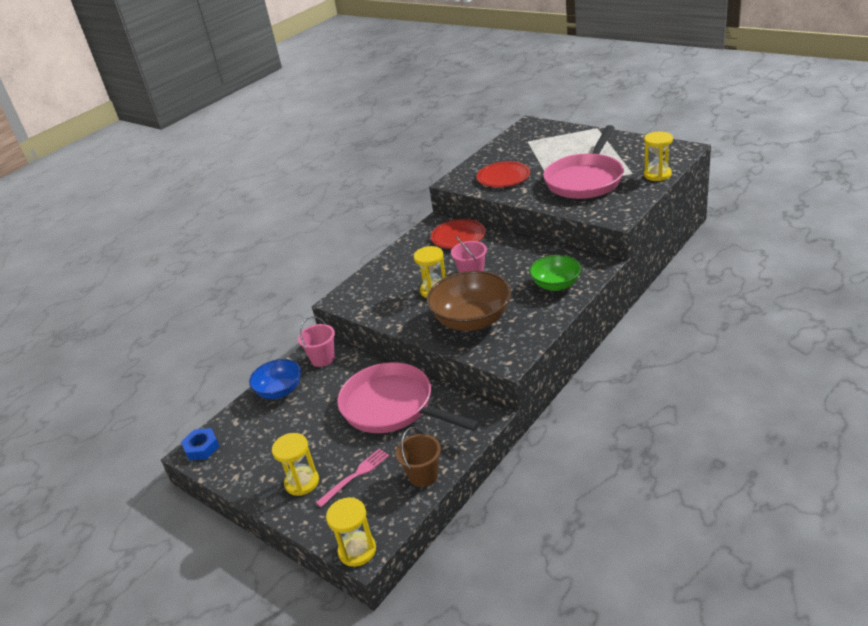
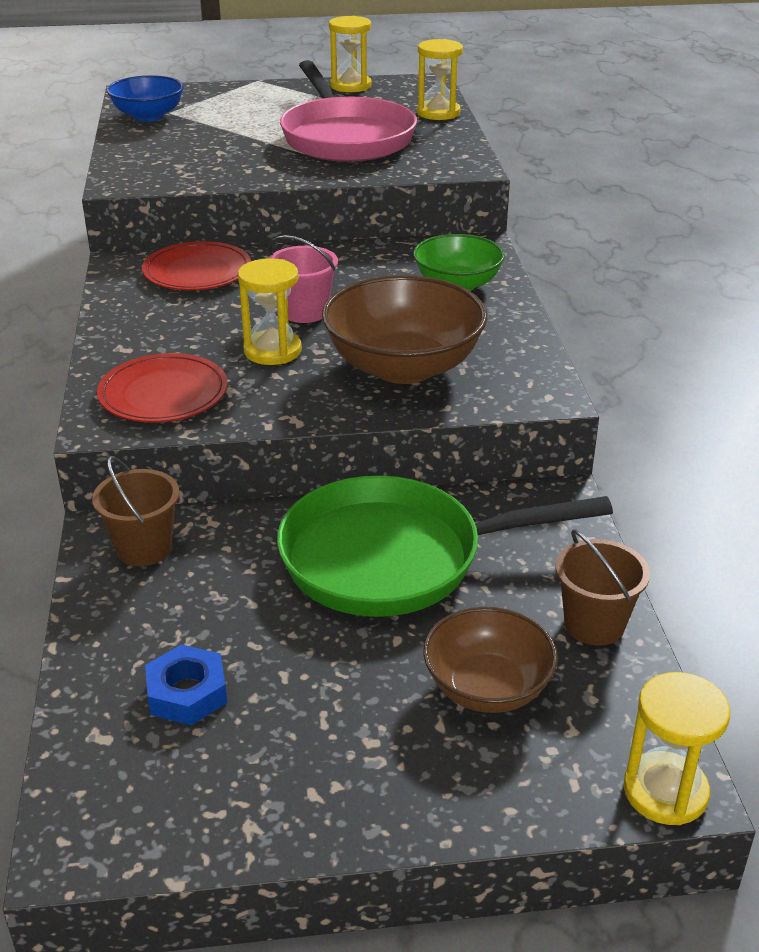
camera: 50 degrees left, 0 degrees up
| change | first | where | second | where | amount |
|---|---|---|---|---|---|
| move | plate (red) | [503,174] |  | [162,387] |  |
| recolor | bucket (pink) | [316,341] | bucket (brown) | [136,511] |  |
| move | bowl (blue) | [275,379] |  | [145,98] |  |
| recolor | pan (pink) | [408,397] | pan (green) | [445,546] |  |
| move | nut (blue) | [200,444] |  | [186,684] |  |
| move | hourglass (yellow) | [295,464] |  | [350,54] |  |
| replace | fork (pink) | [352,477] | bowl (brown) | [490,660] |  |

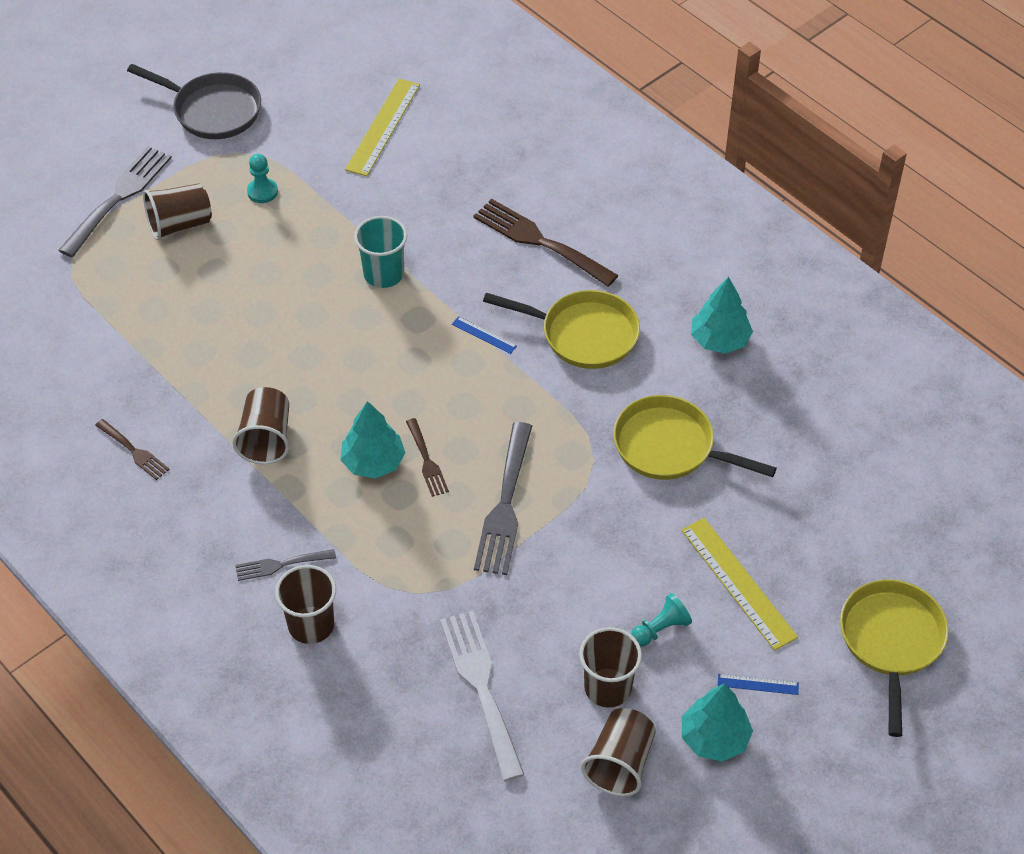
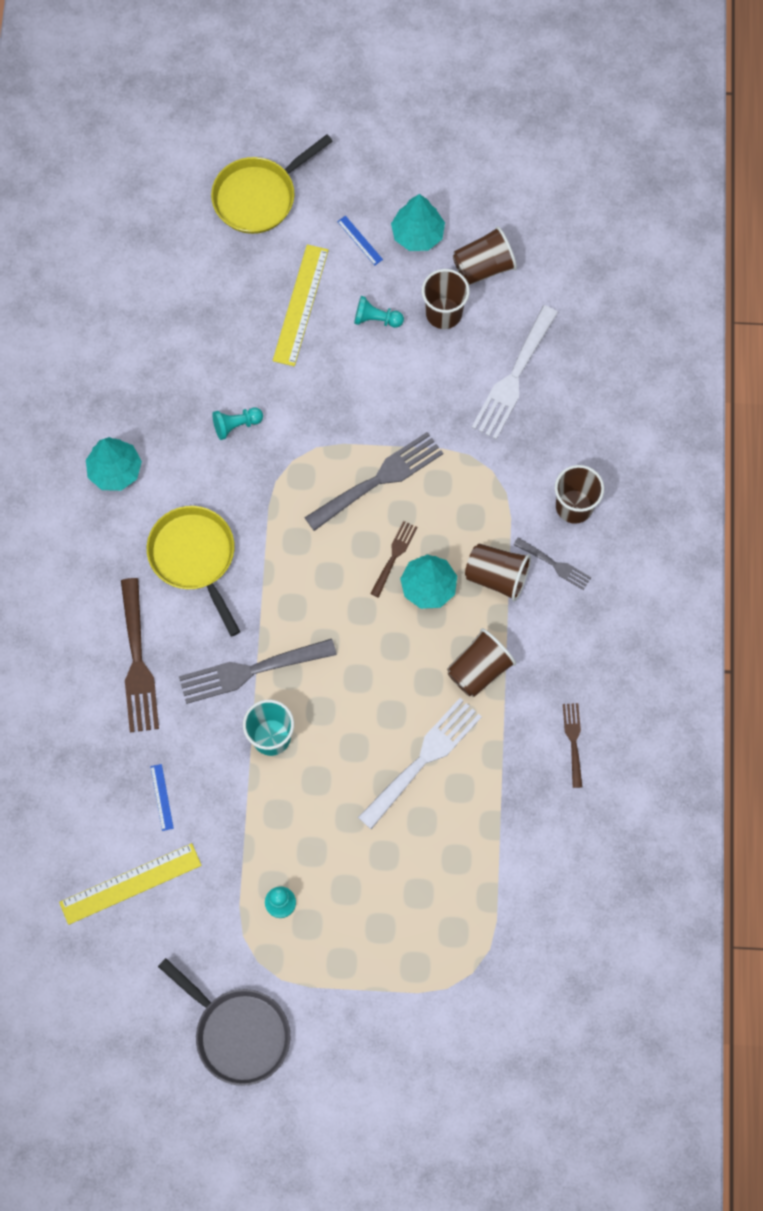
camera: 135 degrees left, 20 degrees up
| change | first | where | second | where | amount |
|---|---|---|---|---|---|
| rotate | pan (grey) | [194,101] |  | [224,1022] | 150 degrees clockwise |
| move | fork (grey) | [115,201] |  | [258,671] |  |
| move | cup (brown) | [177,211] |  | [498,572] |  |
| move | ruler (blue) | [484,335] |  | [162,797] |  |
| replace | pan (yellow) | [695,437] | pawn (turquoise) | [237,424] |  |
| insert |  |  | fork (white) | [420,763] |  |

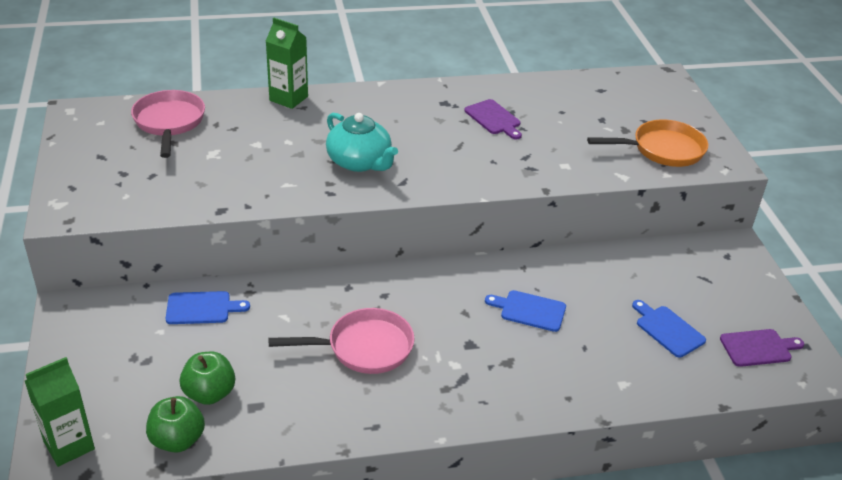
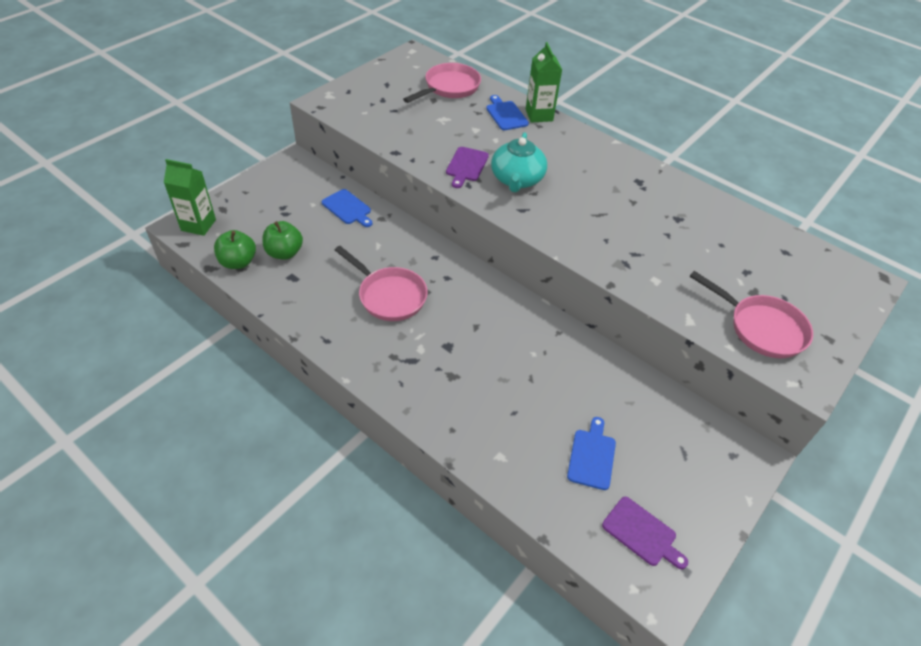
camera: 50 degrees right, 10 degrees up
| change | first | where | second | where | amount |
|---|---|---|---|---|---|
| move | cutting board (purple) | [493,119] |  | [467,167] |  |
| recolor | pan (orange) | [647,143] | pan (pink) | [751,314] |  |
| move | cutting board (blue) | [525,311] |  | [507,112] |  |

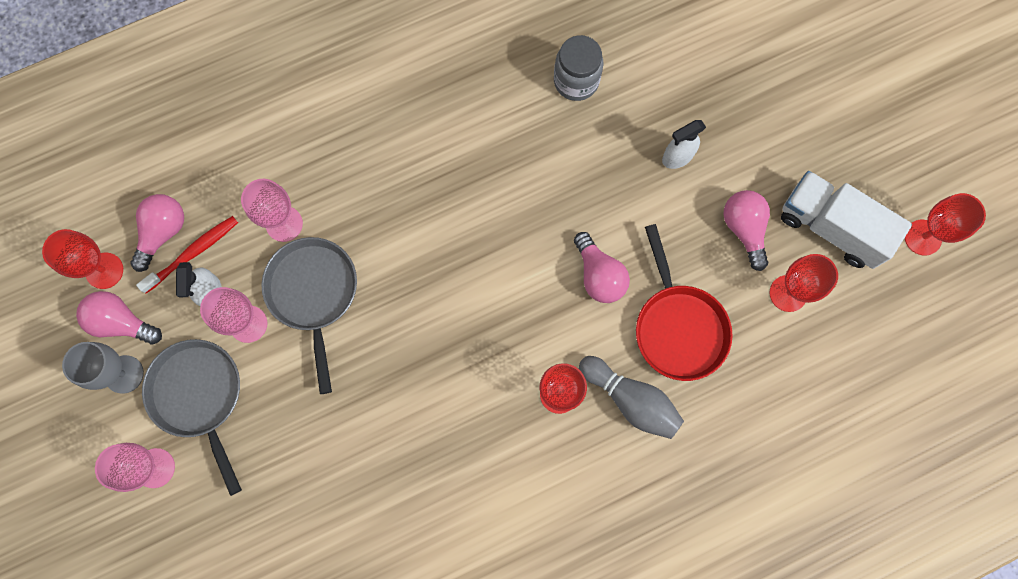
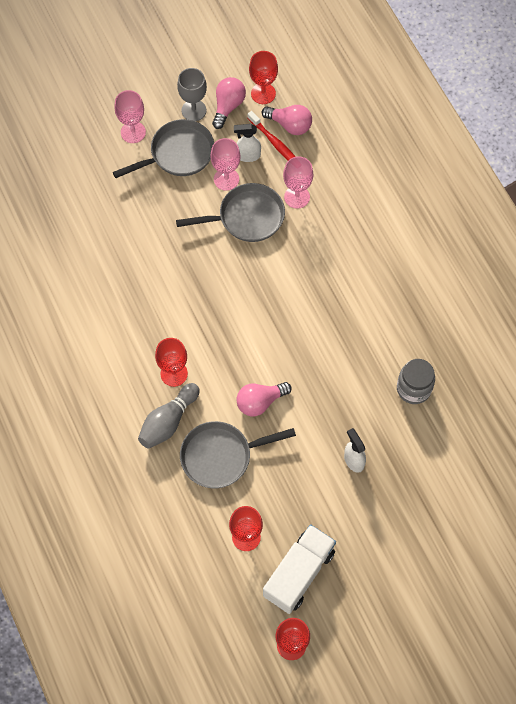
camera: 90 degrees right, 10 degrees down
| change | first | where | second | where | amount |
|---|---|---|---|---|---|
| delete | light bulb (pink) | [746,230] |  |  |  |
| recolor | pan (red) | [684,302] | pan (grey) | [238,454] |  |

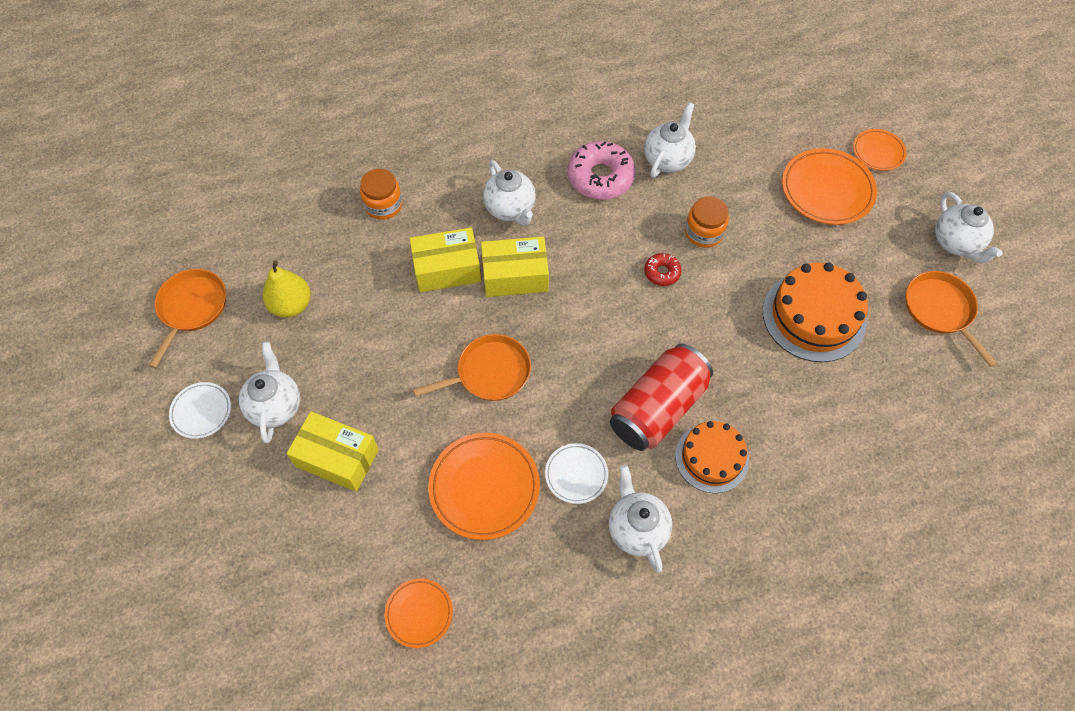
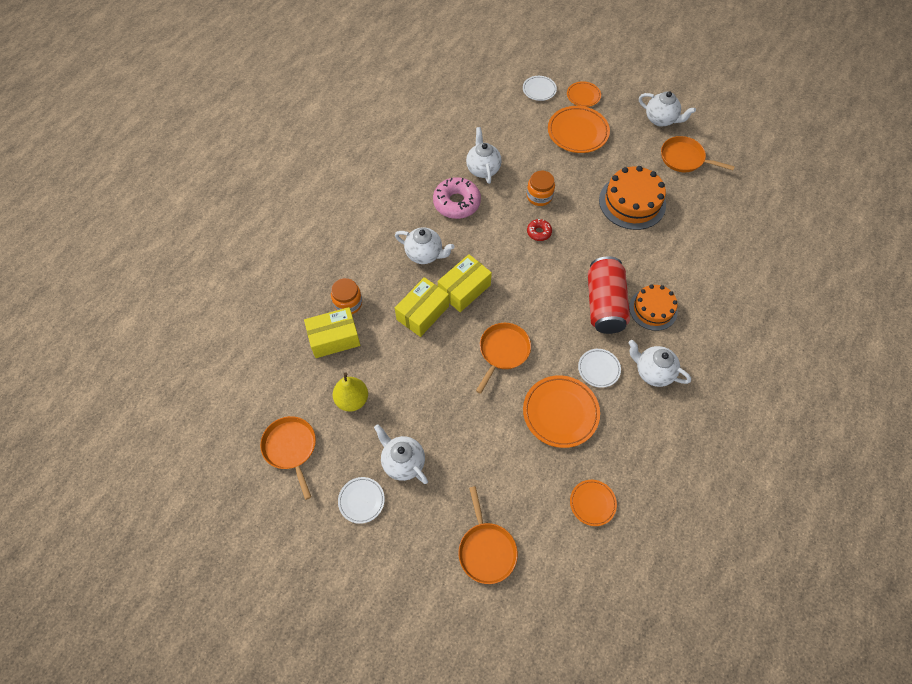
camera: 40 degrees left, 0 degrees up
| change | first | where | second | where | amount |
|---|---|---|---|---|---|
| move | box (yellow) | [332,451] |  | [332,332] |  |
| insert |  |  | plate (white) | [540,88] |  |
| insert |  |  | pan (orange) | [488,535] |  |

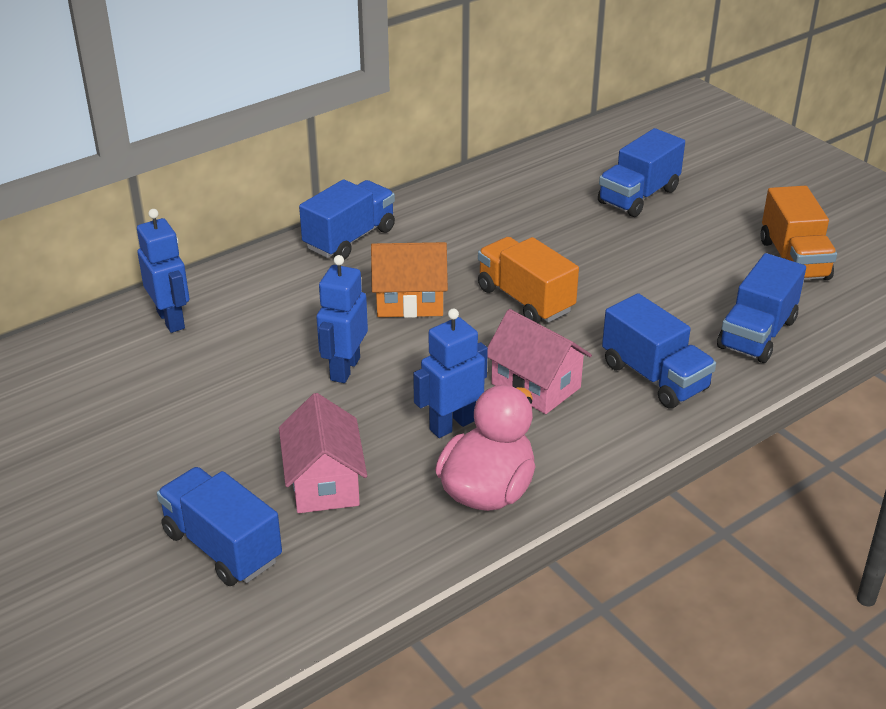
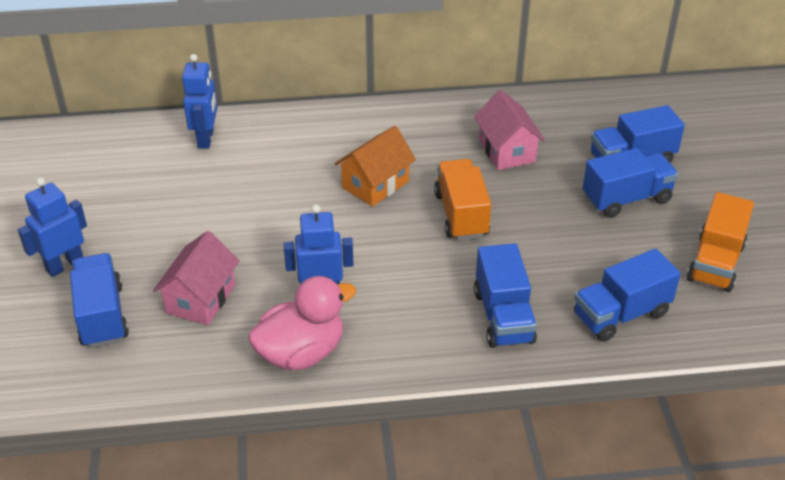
camera: 30 degrees right, 5 degrees up
| change | first | where | second | where | amount |
|---|---|---|---|---|---|
| move | truck (blue) | [347,219] |  | [631,183] |  |
| rotate | house (orange) | [409,280] |  | [375,166] | 75 degrees counterclockwise |
| move | robot (blue) | [342,319] |  | [52,227] |  |
| move | house (pink) | [539,361] |  | [509,130] |  |

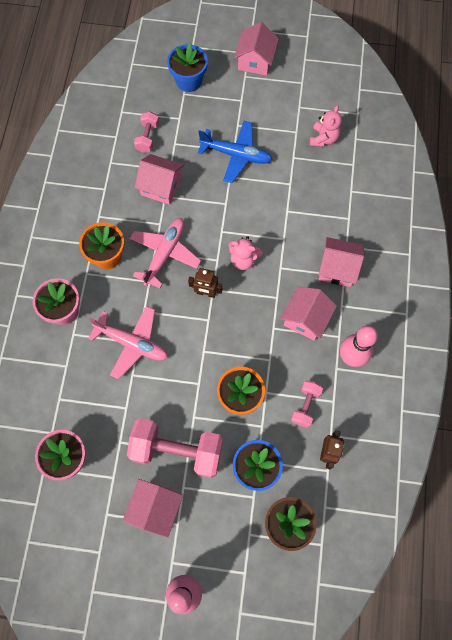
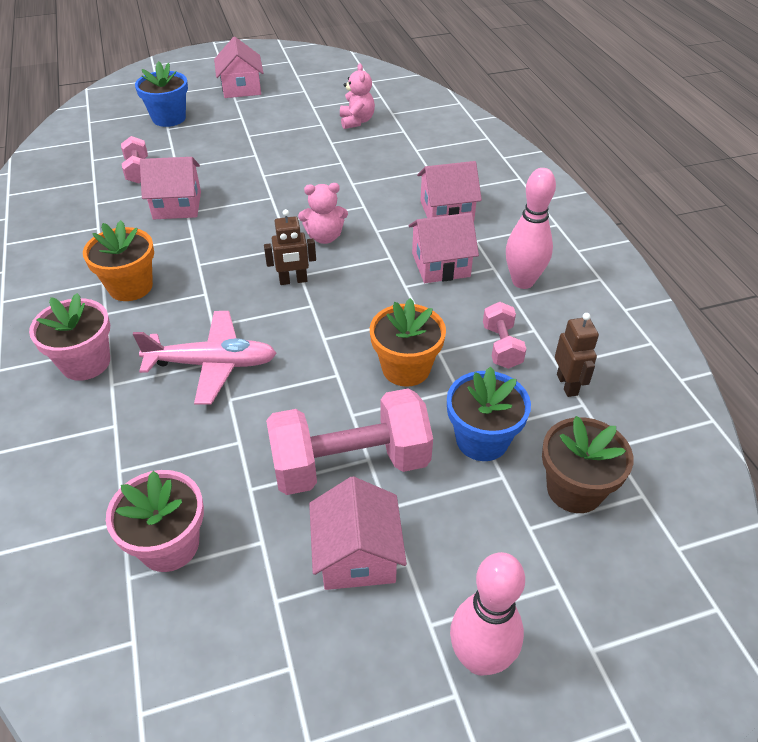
camera: 25 degrees left, 25 degrees down
| change | first | where | second | where | amount |
|---|---|---|---|---|---|
| delete | plane (blue) | [235,152] |  |  |  |
| delete | plane (pink) | [165,253] |  |  |  |
| rotate | house (pink) | [309,314] |  | [443,248] | 75 degrees clockwise |

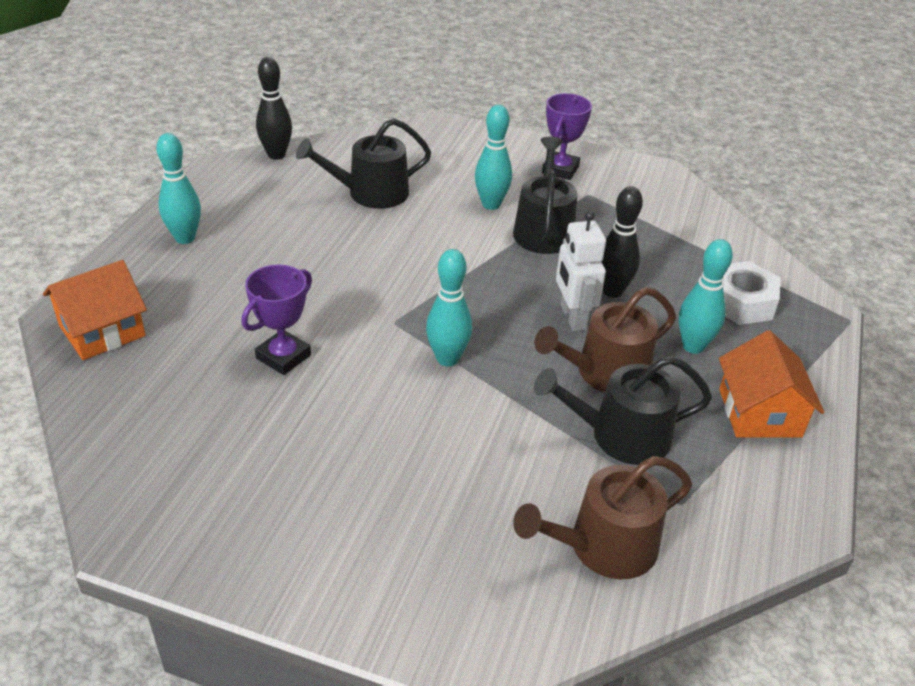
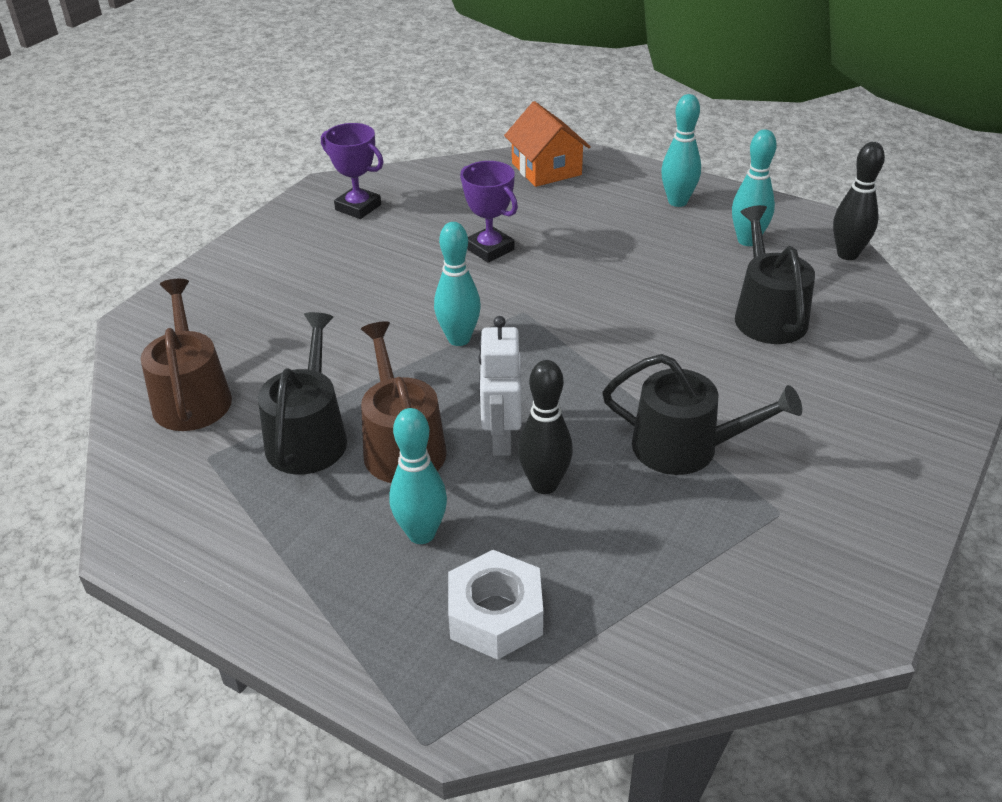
camera: 105 degrees right, 0 degrees up
| change | first | where | second | where | amount |
|---|---|---|---|---|---|
| move | trophy (purple) | [567,136] |  | [352,171] |  |
| move | bowling pin (turquoise) | [493,157] |  | [754,187] |  |
| rotate | robot (white) | [581,271] |  | [499,386] | 90 degrees counterclockwise |
| delete | house (orange) | [771,384] |  |  |  |

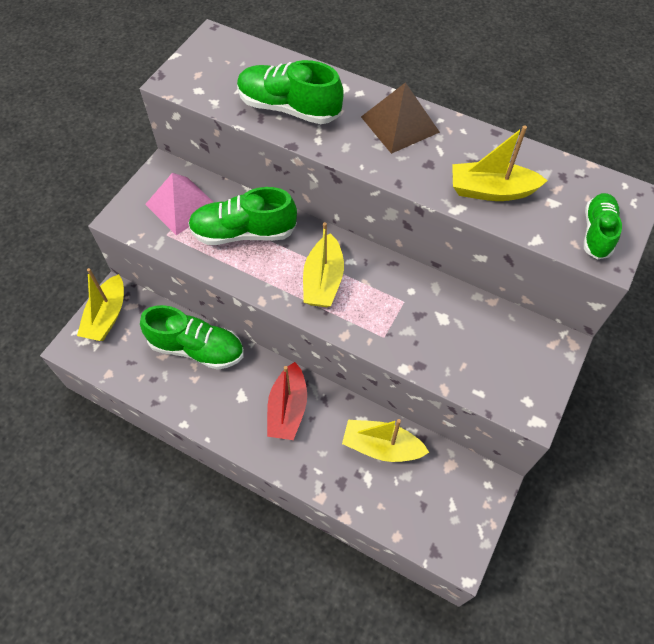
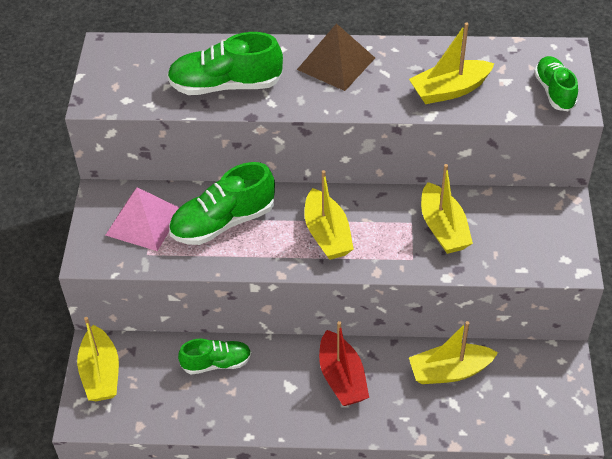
camera: 25 degrees left, 10 degrees down
| change | first | where | second | where | amount |
|---|---|---|---|---|---|
| resize | shoe (green) | [192,337] |  | [215,357] | x0.63 |
| insert |  |  | boat (yellow) | [447,209] |  |

